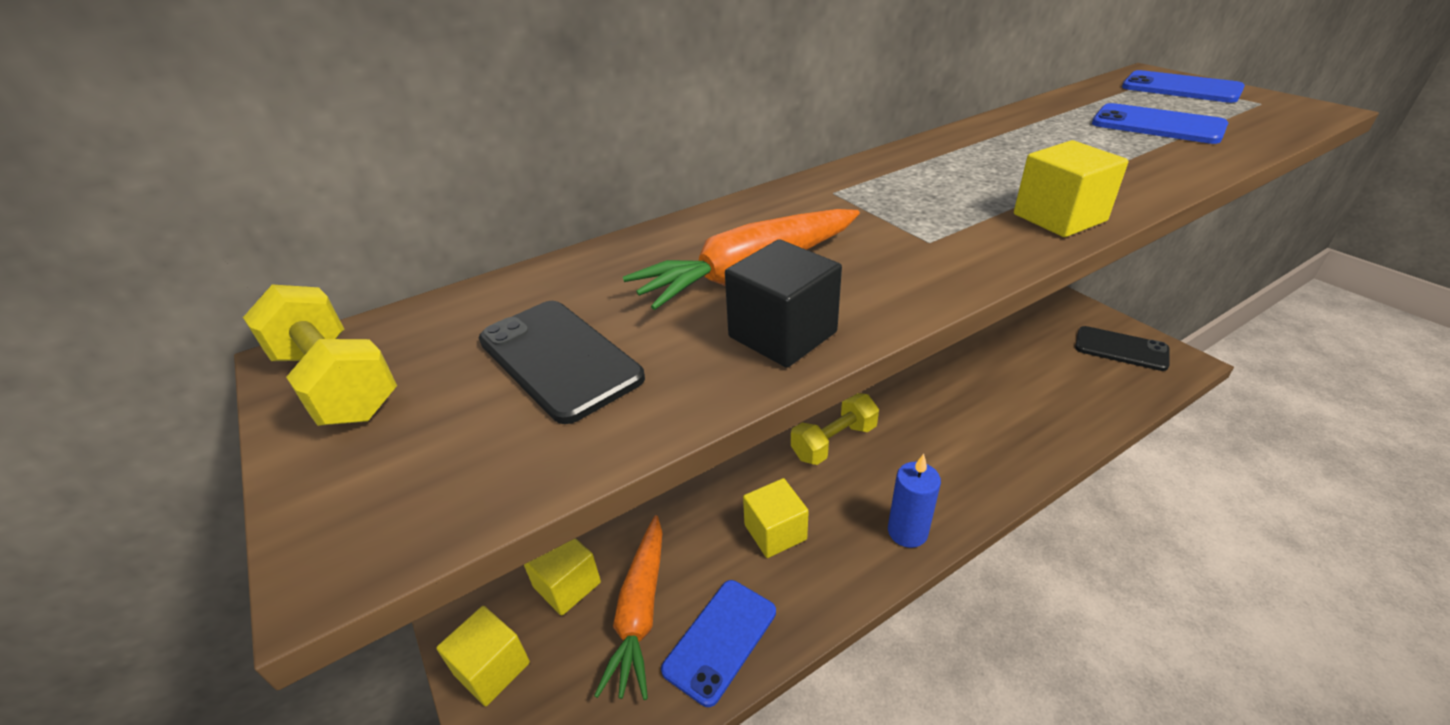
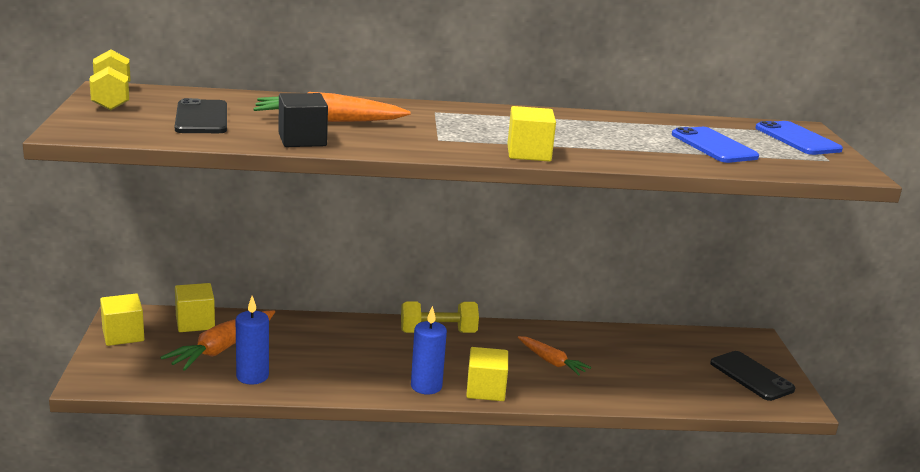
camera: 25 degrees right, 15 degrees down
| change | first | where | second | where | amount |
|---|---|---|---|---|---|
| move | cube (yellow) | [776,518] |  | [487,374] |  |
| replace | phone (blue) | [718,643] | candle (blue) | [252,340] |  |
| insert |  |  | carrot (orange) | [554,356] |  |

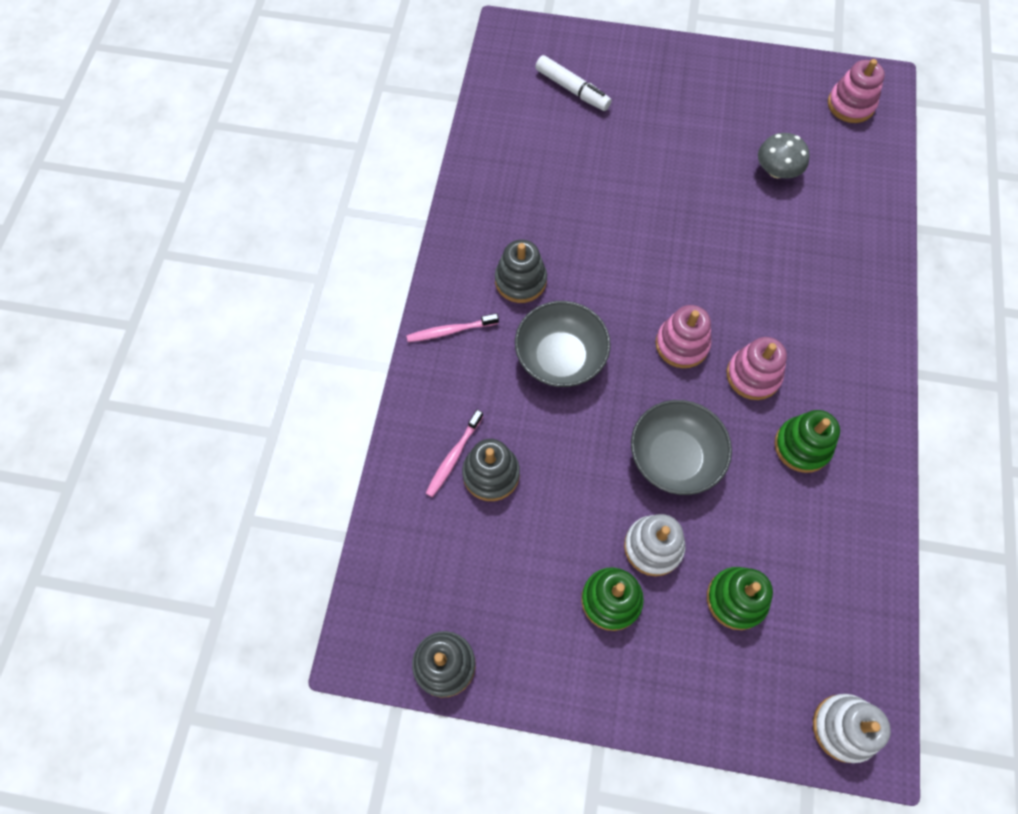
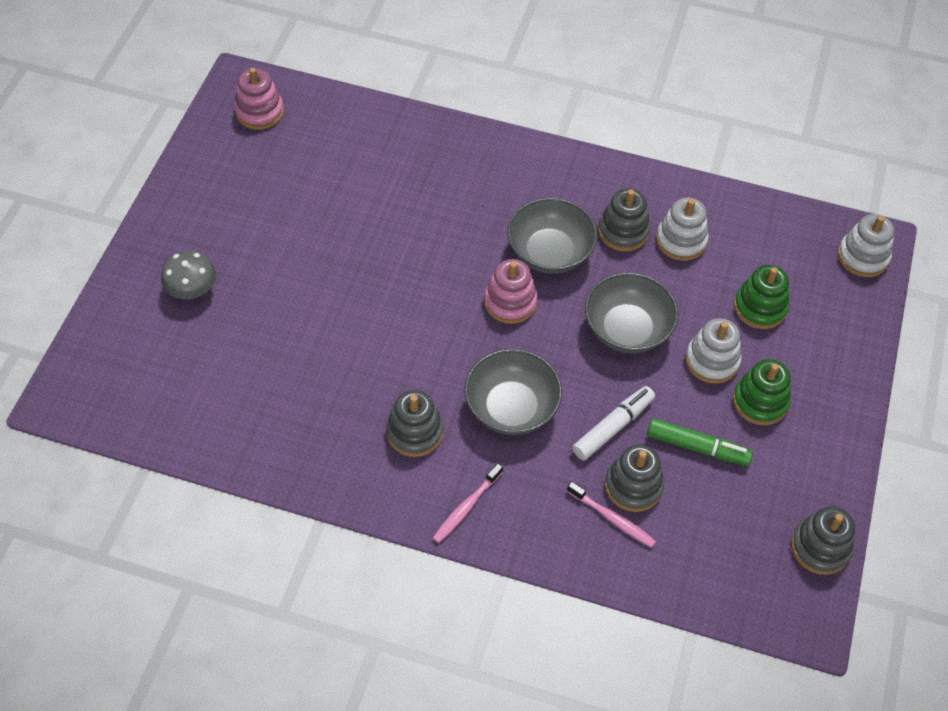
camera: 85 degrees left, 10 degrees down
| change | first | where | second | where | amount |
|---|---|---|---|---|---|
| move | marker (white) | [573,83] |  | [613,423] |  |
| move | mushroom (grey) | [784,155] |  | [188,275] |  |
| rotate | toothbrush (pink) | [452,327] |  | [468,503] | 45 degrees clockwise |
| replace | stacking toy (pink) | [757,368] | bowl (grey) | [552,236] |  |
| recolor | stacking toy (green) | [807,441] | stacking toy (grey) | [624,220] |  |
| insert |  |  | stacking toy (white) | [682,229] |  |
| insert |  |  | marker (green) | [700,442] |  |

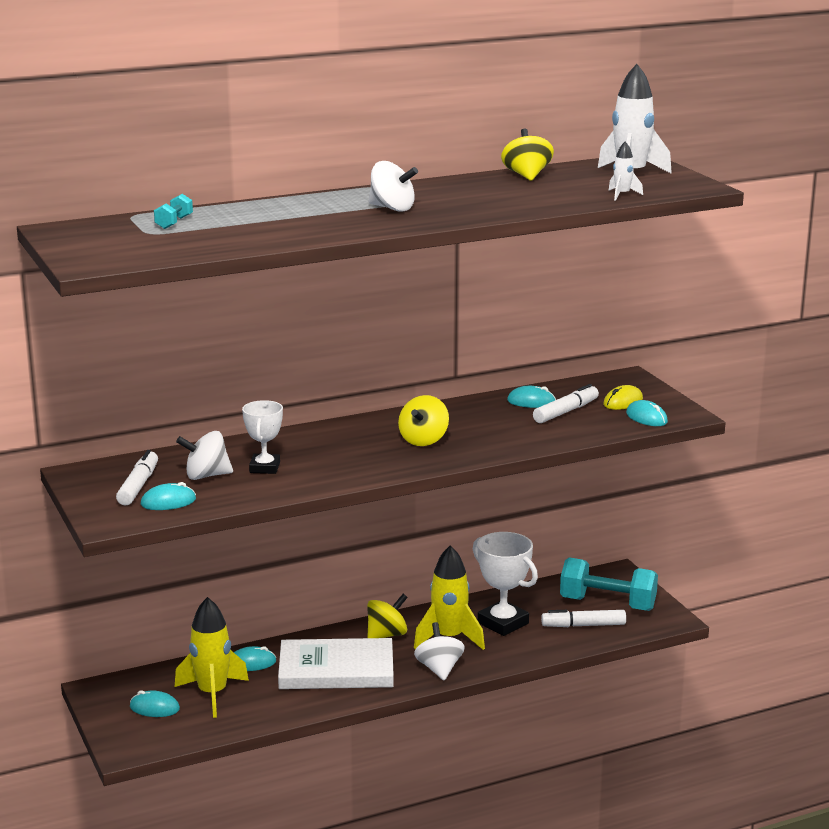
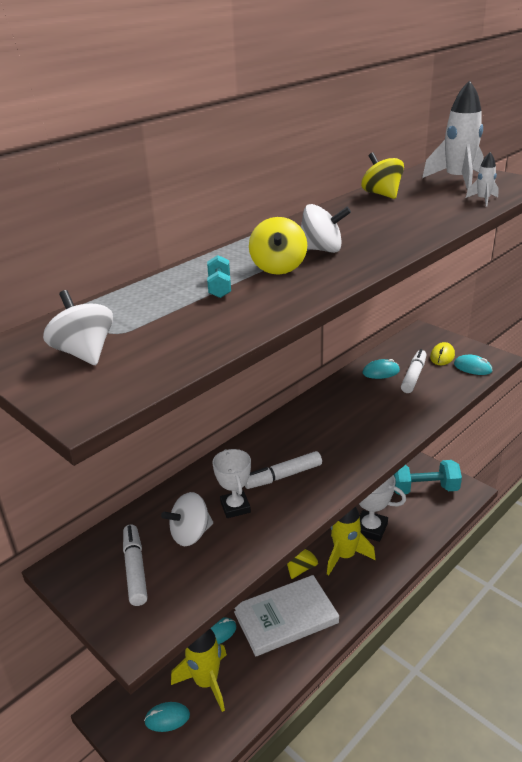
camera: 20 degrees left, 10 degrees up
| change | first | where | second | where | amount |
|---|---|---|---|---|---|
| move | dumbbell (turquoise) | [173,211] |  | [219,276] |  |
| move | spinning top (yellow) | [423,420] |  | [278,246] |  |
| delete | mouse (turquoise) | [168,496] |  |  |  |
| move | marker (white) | [583,618] |  | [283,470] |  |
| move | spinning top (white) | [439,651] |  | [78,327] |  |

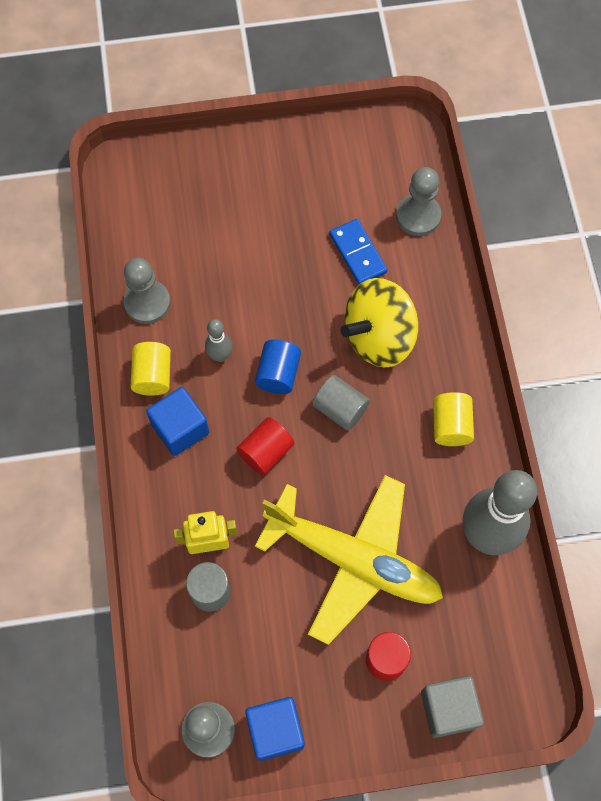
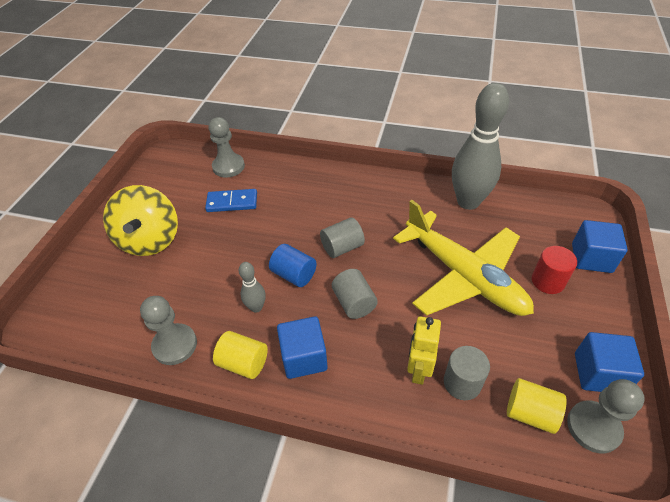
camera: 65 degrees left, 20 degrees down
| change | first | where | second | where | amount |
|---|---|---|---|---|---|
| move | spinning top (yellow) | [379,323] |  | [140,220] |  |
| move | cylinder (yellow) | [453,419] |  | [537,406] |  |
| recolor | cylinder (red) | [265,446] | cylinder (grey) | [355,294] |  |
| rotate | plane (yellow) | [349,560] |  | [463,258] | 90 degrees clockwise |
| recolor | cube (grey) | [452,707] | cube (blue) | [600,246] |  |

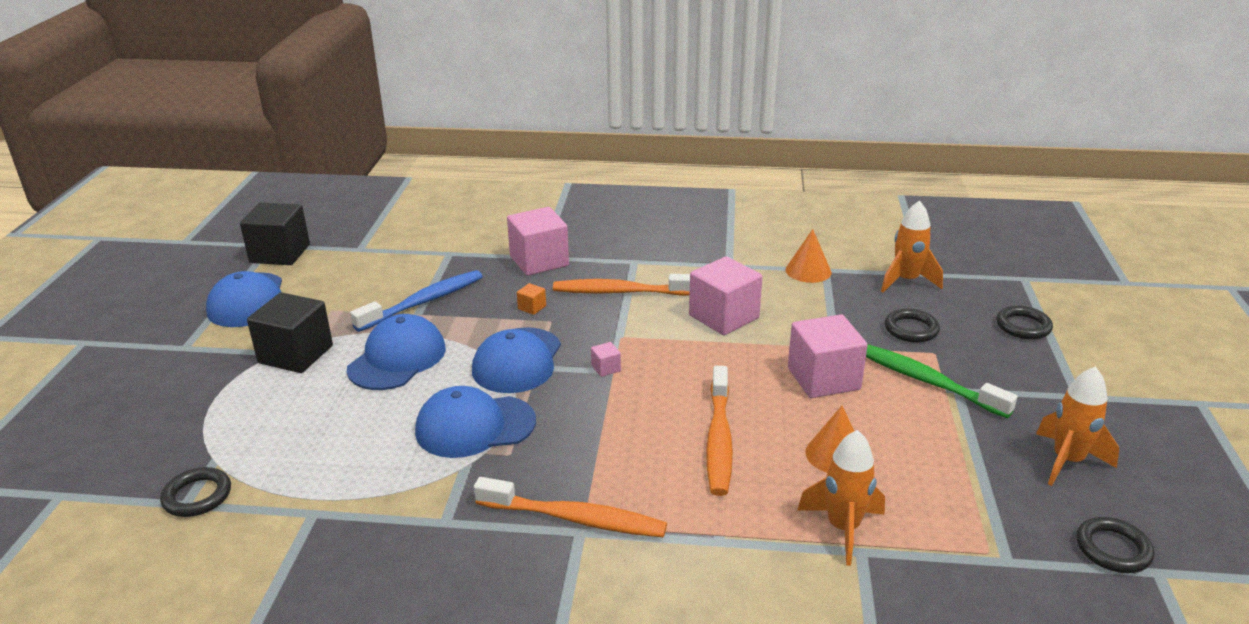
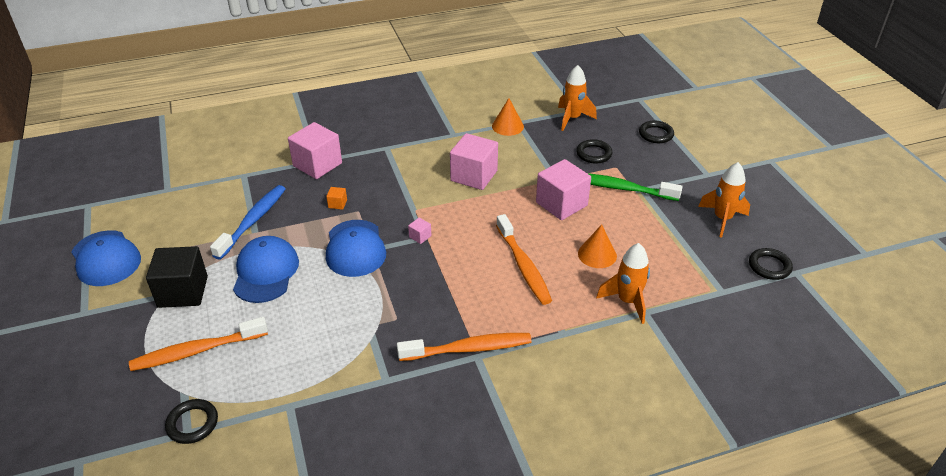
camera: 25 degrees left, 10 degrees up
| change | first | where | second | where | amount |
|---|---|---|---|---|---|
| delete | cube (black) | [275,233] |  |  |  |
| move | toothbrush (orange) | [621,285] |  | [198,344] |  |
| delete | cap (blue) | [475,422] |  |  |  |

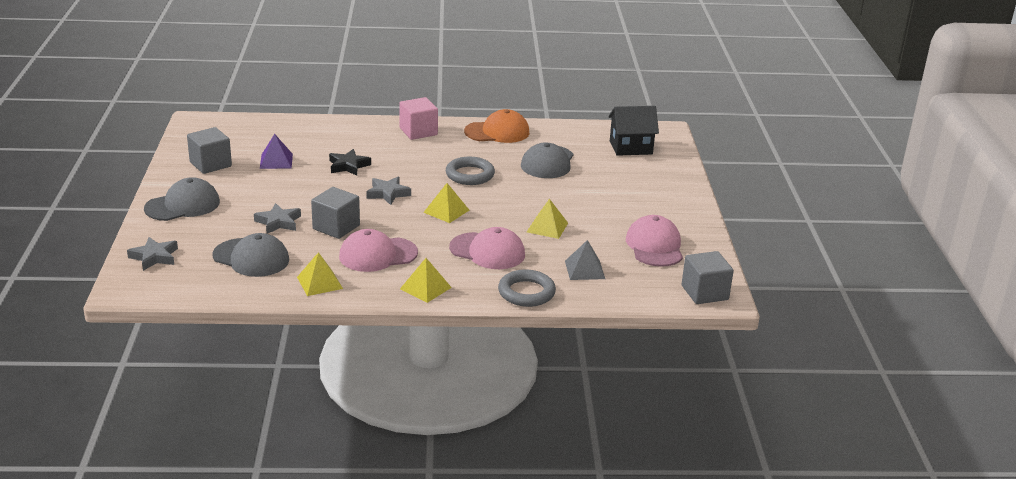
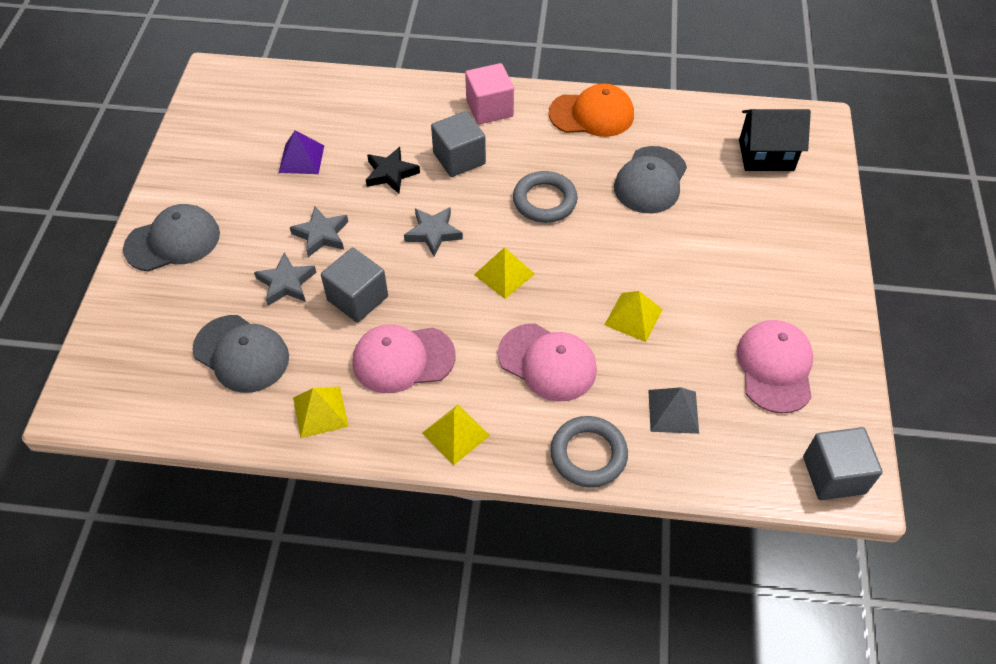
camera: 10 degrees right, 25 degrees up
| change | first | where | second | where | amount |
|---|---|---|---|---|---|
| move | cube (grey) | [209,150] |  | [458,144] |  |
| move | star (grey) | [152,254] |  | [319,232] |  |

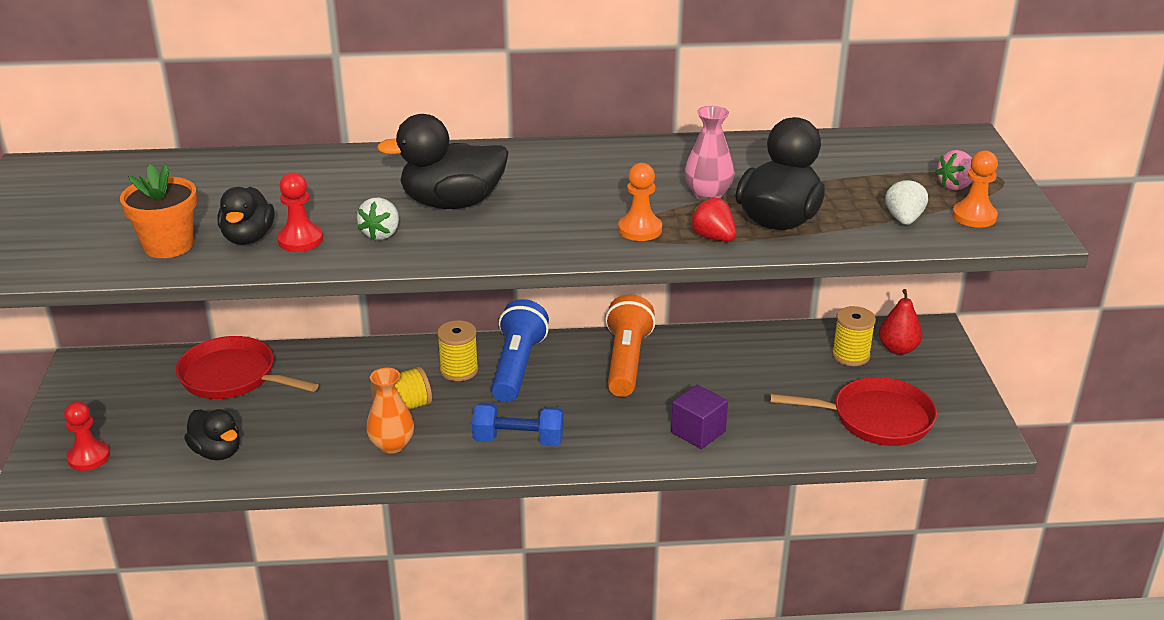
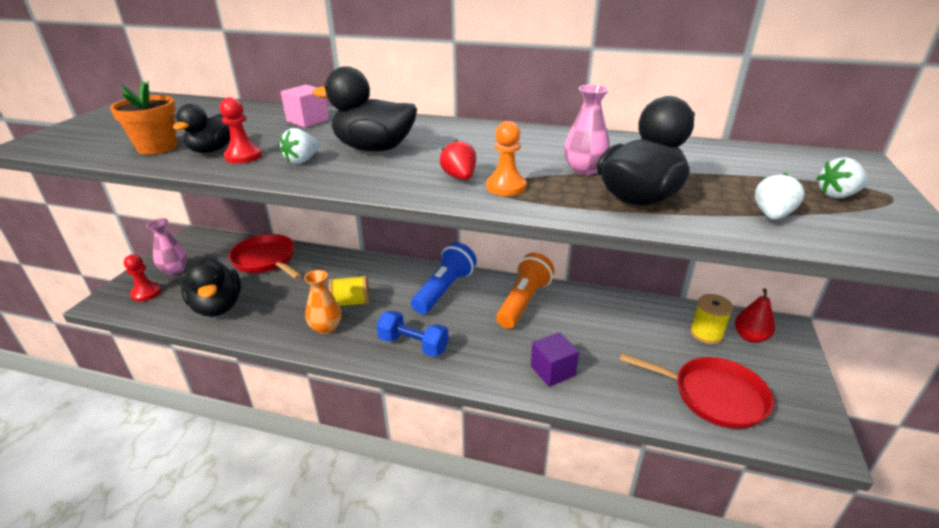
camera: 20 degrees right, 0 degrees up
| change | first | where | second | where | amount |
|---|---|---|---|---|---|
| recolor | strawberry (pink) | [954,170] | strawberry (white) | [842,177] |  |
| delete | pawn (orange) | [975,189] |  |  |  |
| move | strawberry (red) | [713,219] |  | [458,159] |  |
| delete | spool (yellow) | [458,350] |  |  |  |
| resize | duck (black) | [212,434] |  | [211,287] | x1.57 |
| insert |  |  | cube (pink) | [305,106] |  |
| insert |  |  | vase (pink) | [167,246] |  |

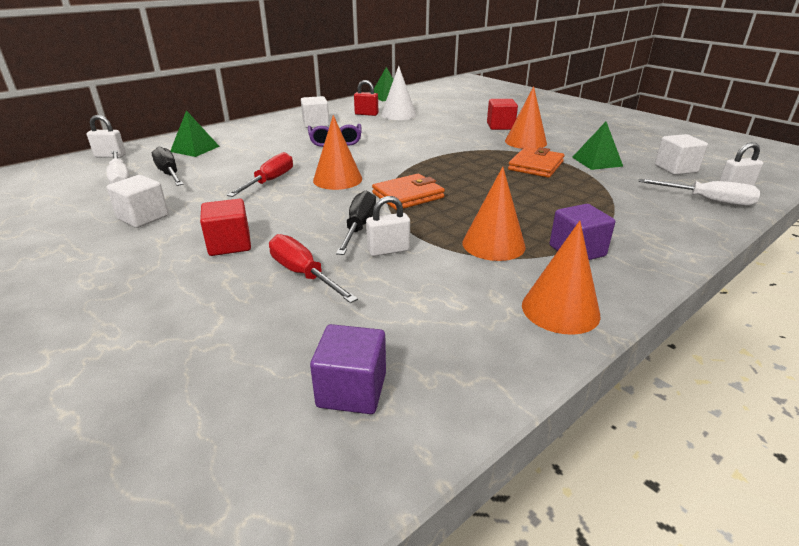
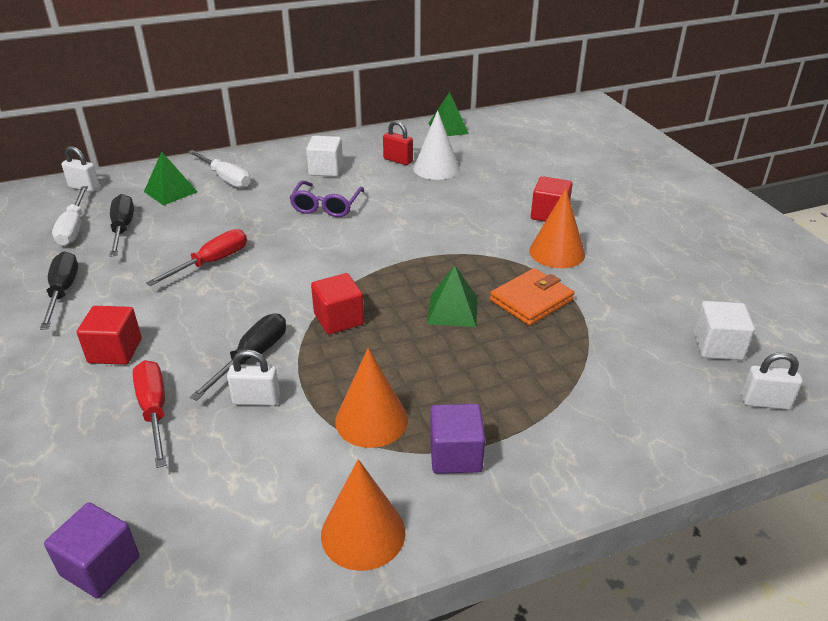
camera: 20 degrees right, 5 degrees up
| change | first | where | second | where | amount |
|---|---|---|---|---|---|
| delete | cone (orange) | [337,152] |  |  |  |
| move | pyramid (green) | [597,146] |  | [452,296] |  |
| replace | wallet (orange) | [408,192] | cube (red) | [337,303] |  |
| replace | cube (white) | [137,201] | screwdriver (black) | [59,291] |  |
| move | screwdriver (white) | [699,192] |  | [219,169] |  |

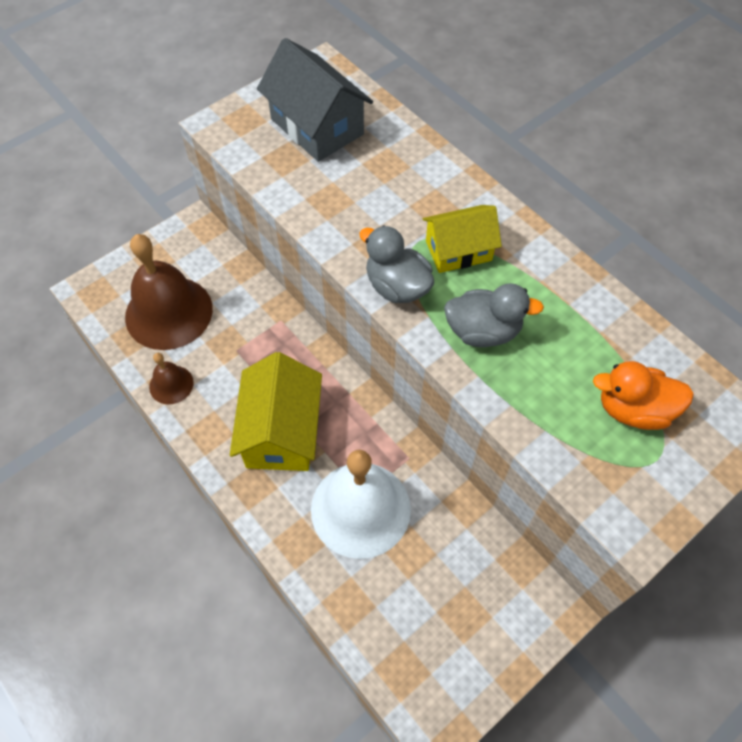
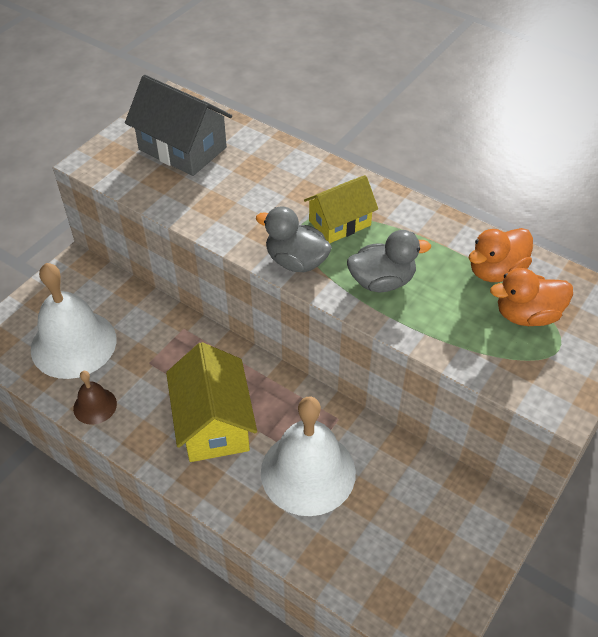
camera: 15 degrees left, 10 degrees down
| change | first | where | second | where | amount |
|---|---|---|---|---|---|
| recolor | bell (brown) | [169,292] | bell (white) | [74,321] |  |
| insert |  |  | duck (orange) | [501,255] |  |

